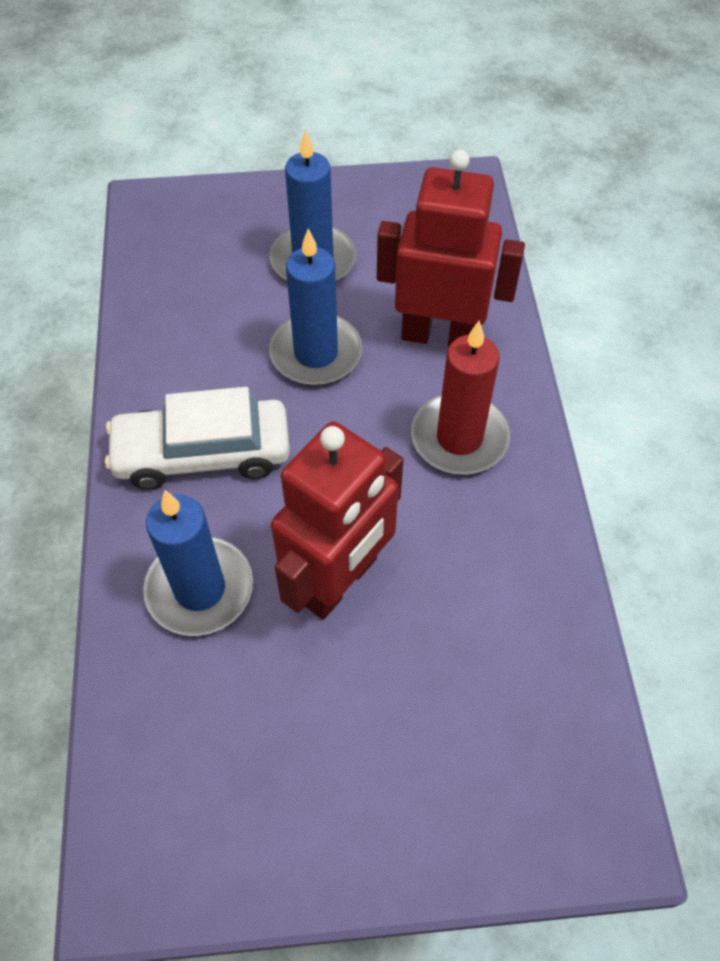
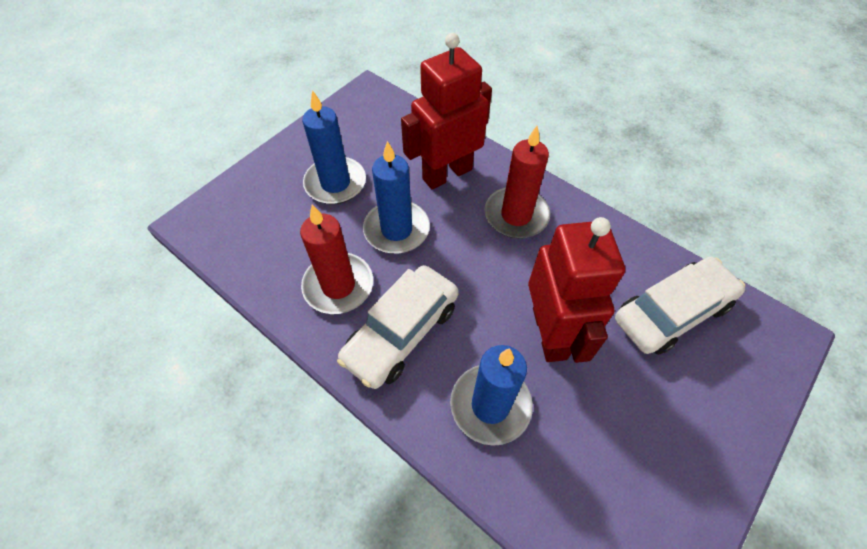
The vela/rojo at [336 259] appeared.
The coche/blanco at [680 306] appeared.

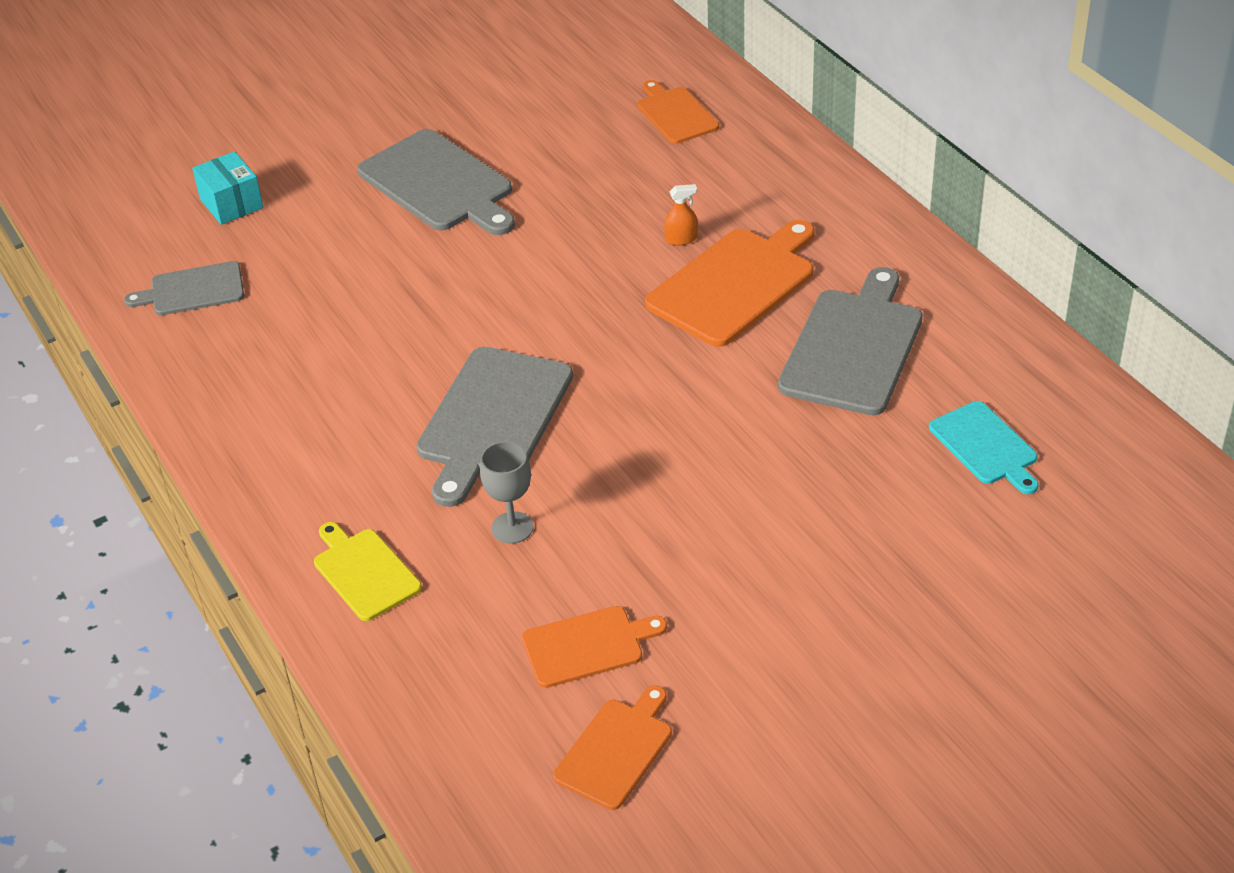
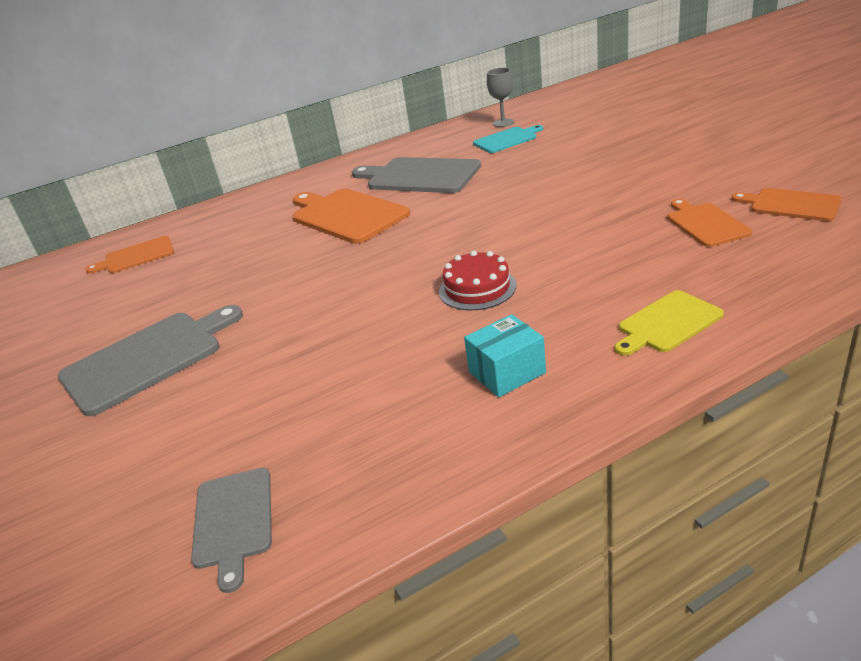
The tabla de cortar/gris at [494 427] was replaced by the tarta/rojo at [478 280].
The caja/turquesa moved from [227 188] to [505 355].
The copa/gris moved from [506 492] to [500 97].
The pulverizador/naranja at [681 215] disappeared.

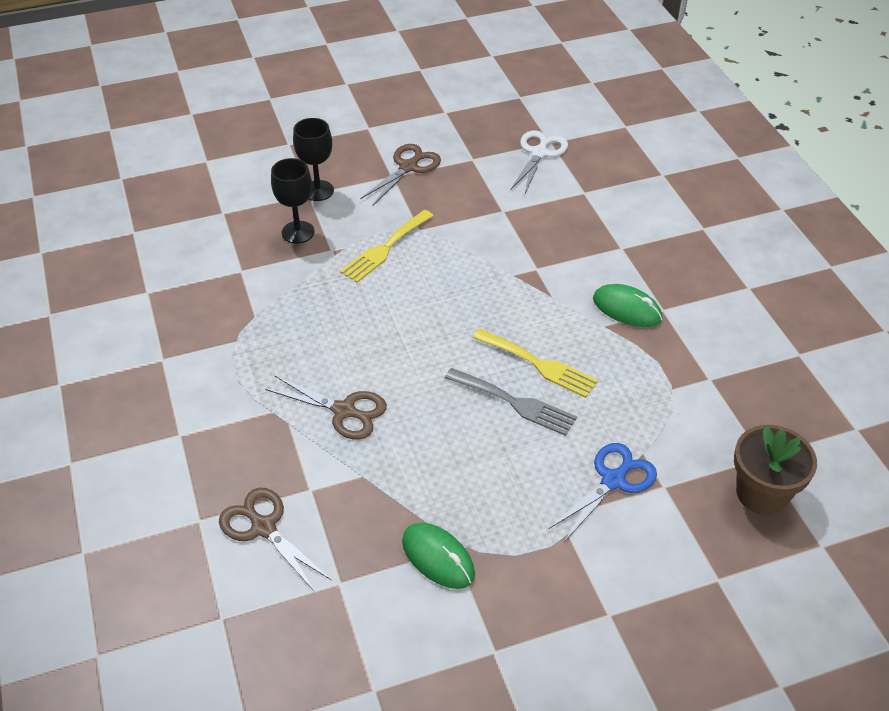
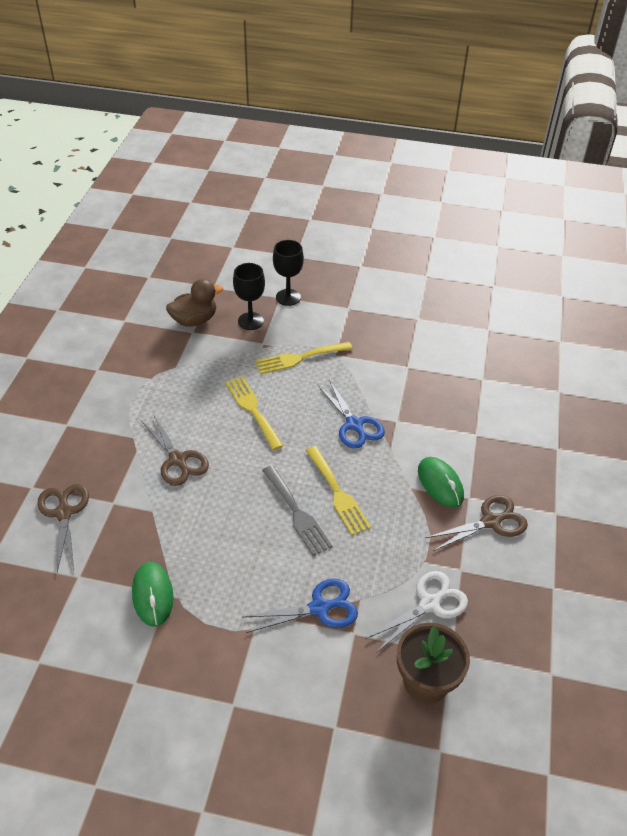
The pato/marrón at [194 303] appeared.
The tenedor/amarillo at [254 413] appeared.
The tijeras/azul at [351 414] appeared.
The tijeras/blanco moved from [539 162] to [416 612].
The tijeras/marrón moved from [400 174] to [477 523].

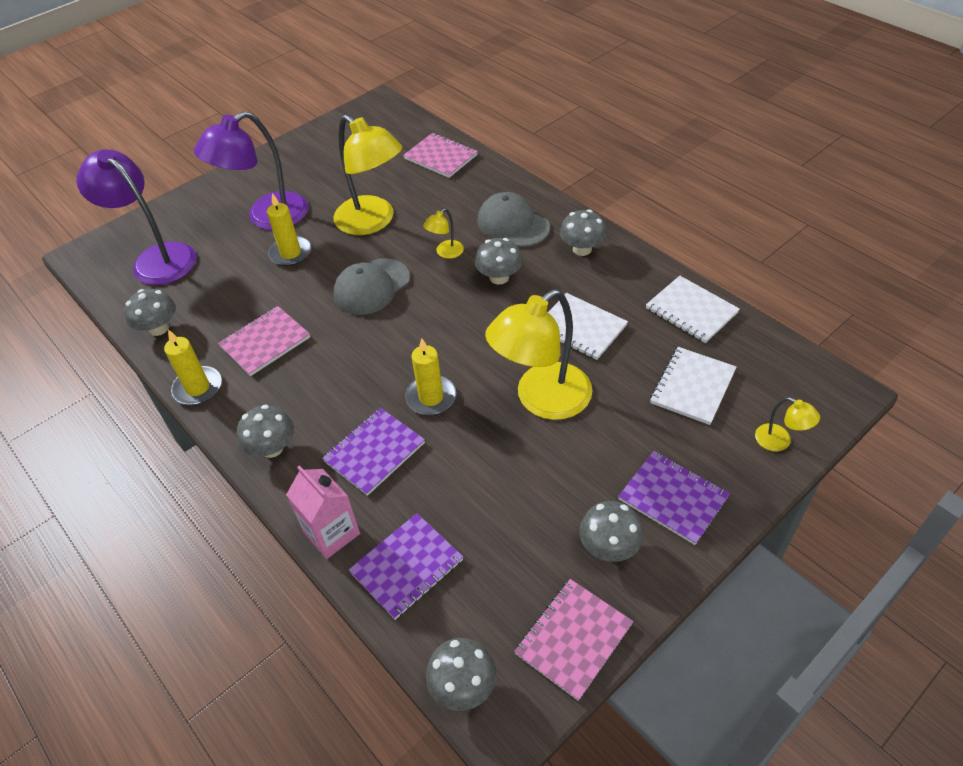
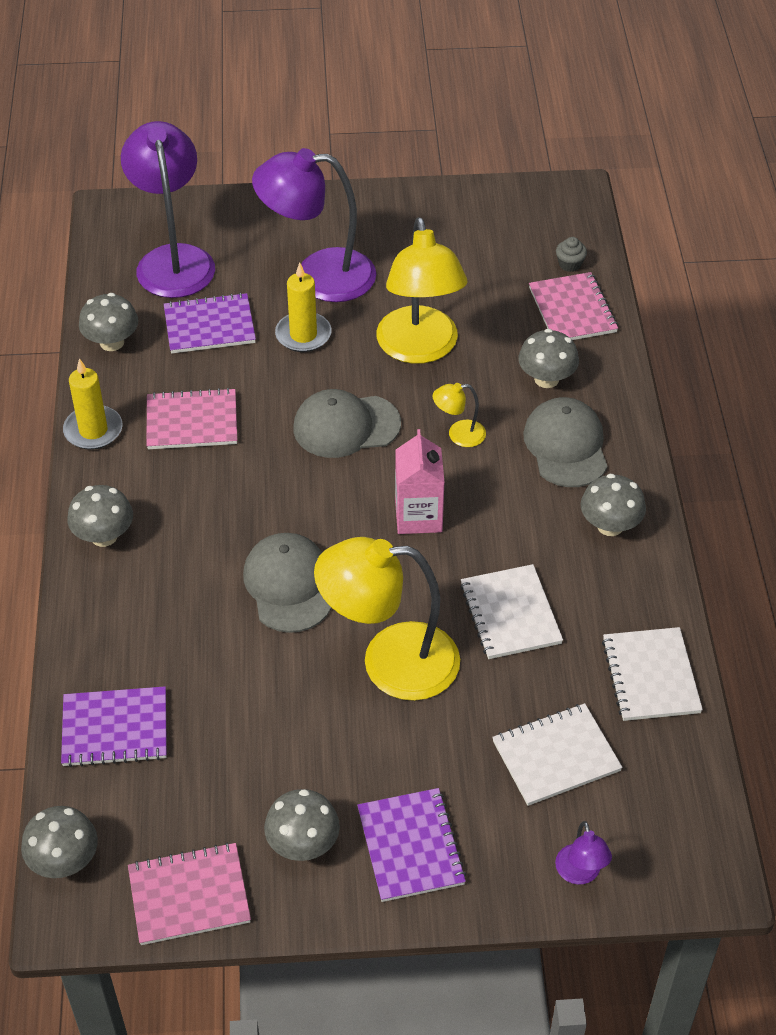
The cuaderno/morado moved from [373 452] to [210 323].
The vela/amarillo at [430 376] was replaced by the gorra/gris at [287 583].
The cartón de leche/rosa moved from [323 512] to [420 481].
The seta/gris moved from [499 261] to [548 358].
The lámpara/amarillo at [787 424] became the lámpara/morado at [583 852].
The magdalena/gris at [571 254] appeared.

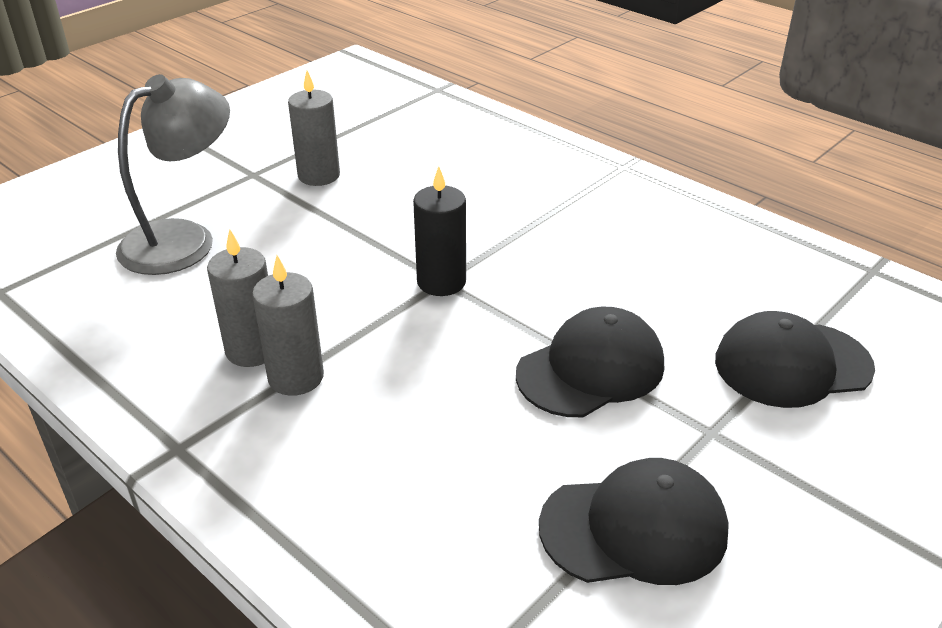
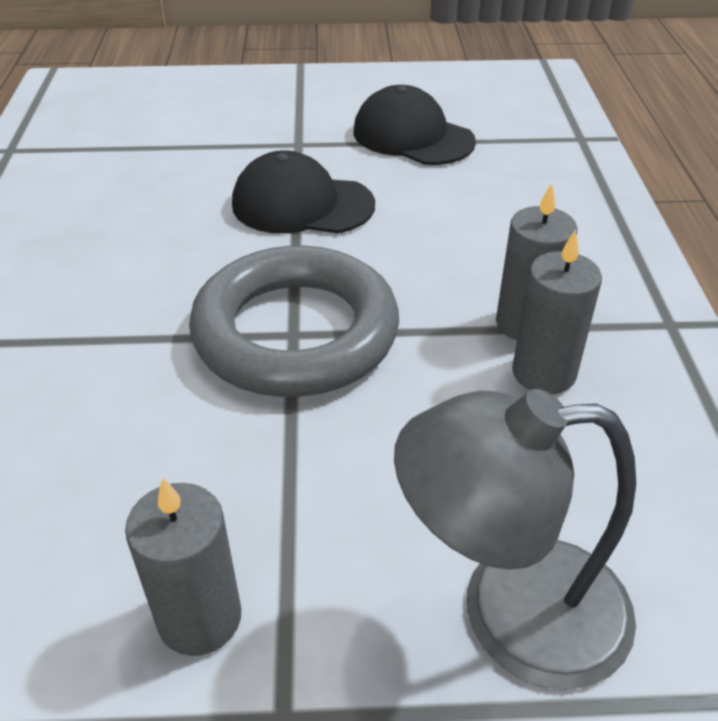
The vela/negro at [439 231] was replaced by the anillo/gris at [294 321].
The gorra/negro at [795 359] disappeared.

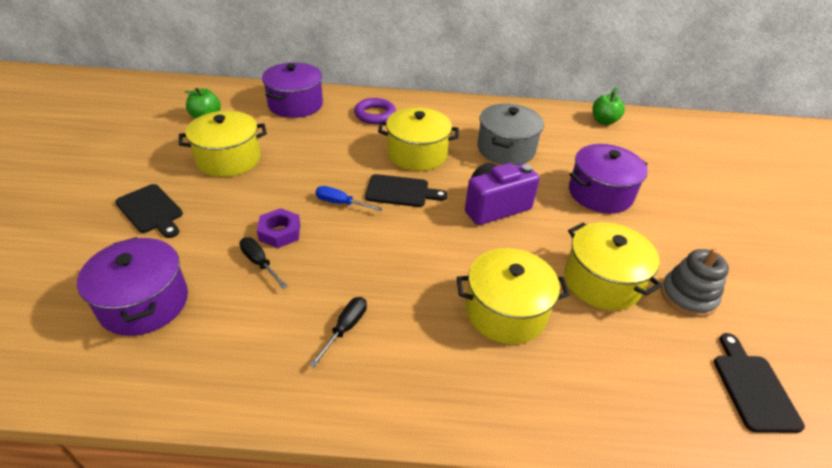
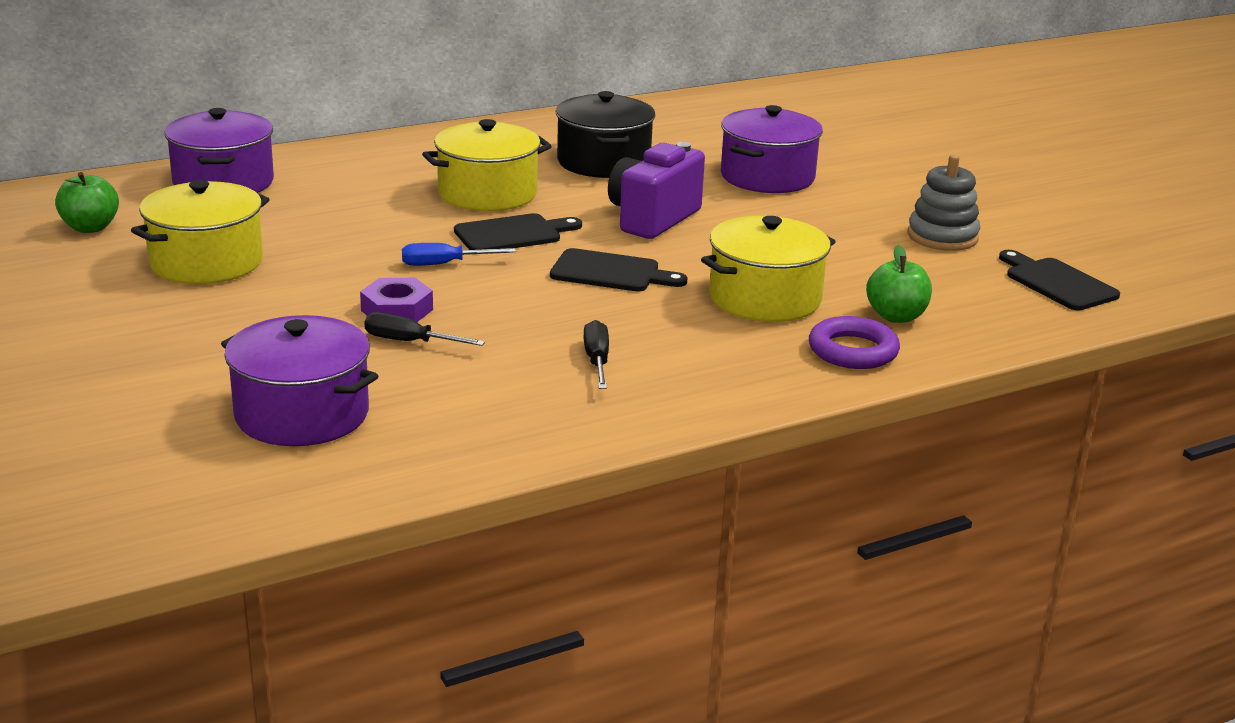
The tabla de cortar/negro moved from [149 211] to [618 270].
The olla/gris at [510 134] became the olla/negro at [606 134].
The anillo/morado moved from [375 111] to [854 342].
The manzana/verde moved from [609 106] to [899 284].
The olla/amarillo at [613 266] disappeared.

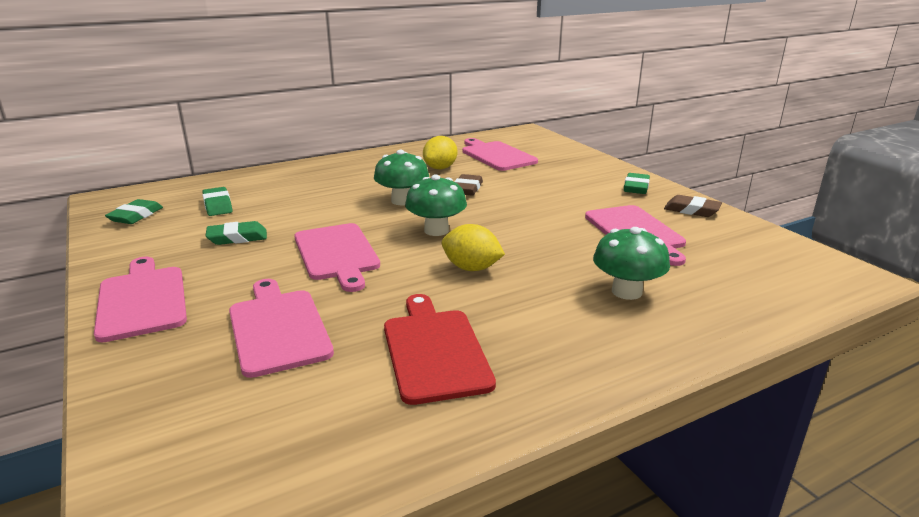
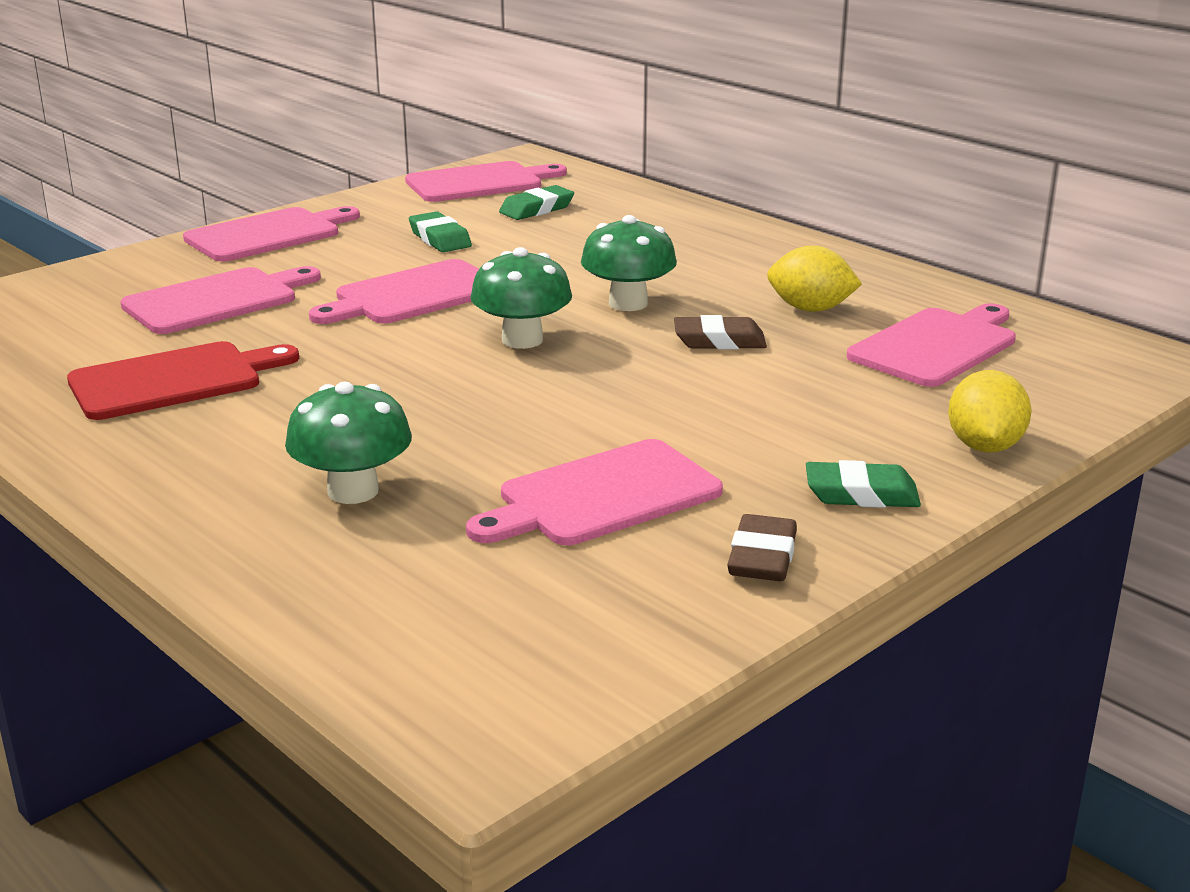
The goma de borrar/verde at [134 211] was replaced by the tabla de cortar/rosa at [486 181].
The limón/amarillo moved from [473 247] to [989 411].

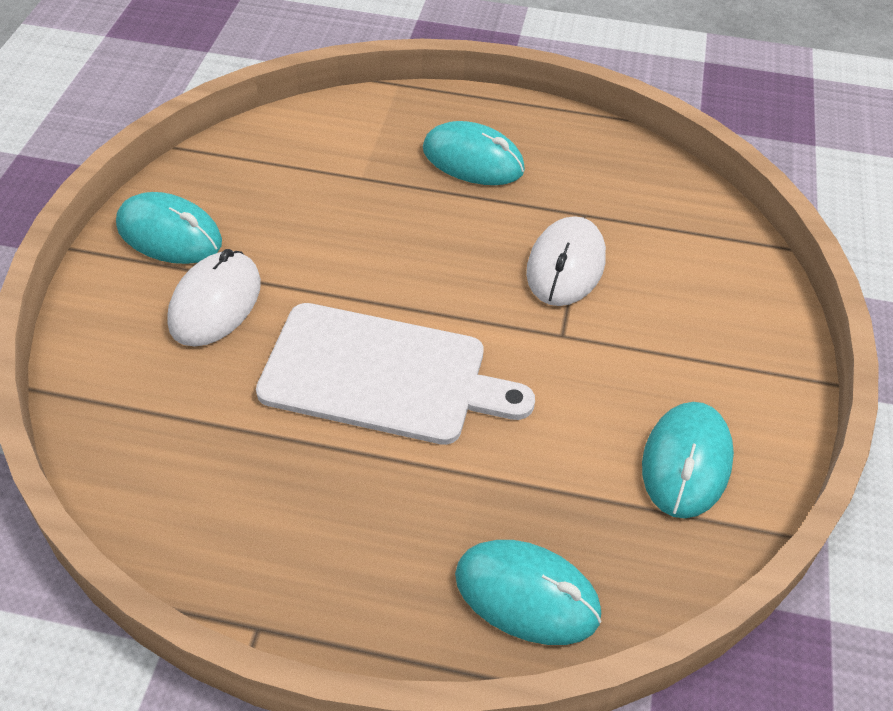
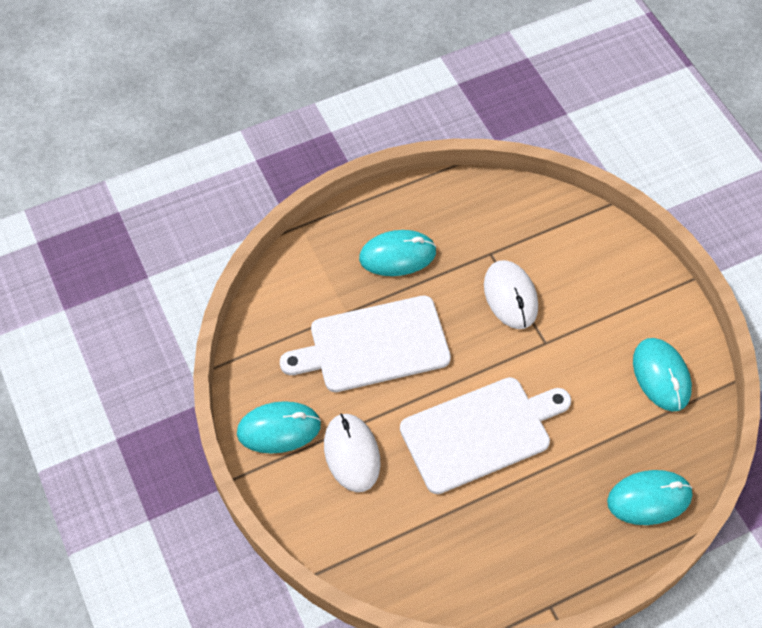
The tabla de cortar/blanco at [365 344] appeared.

